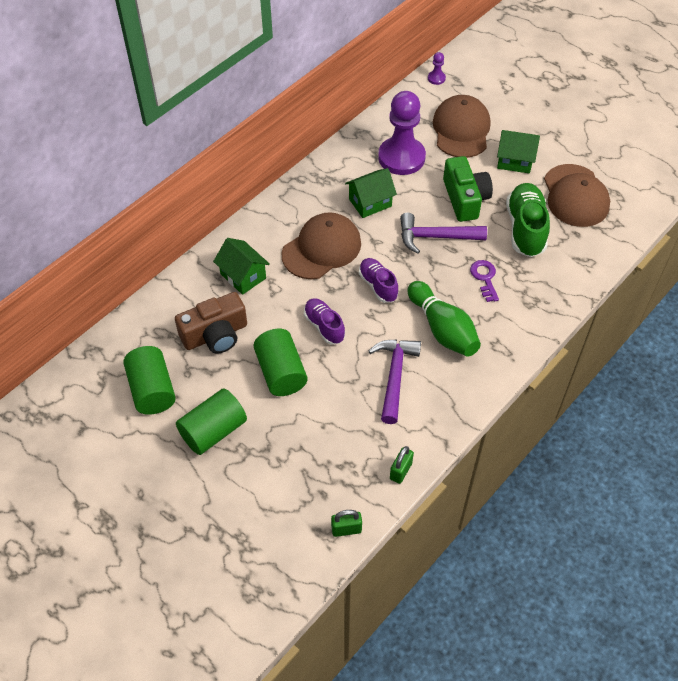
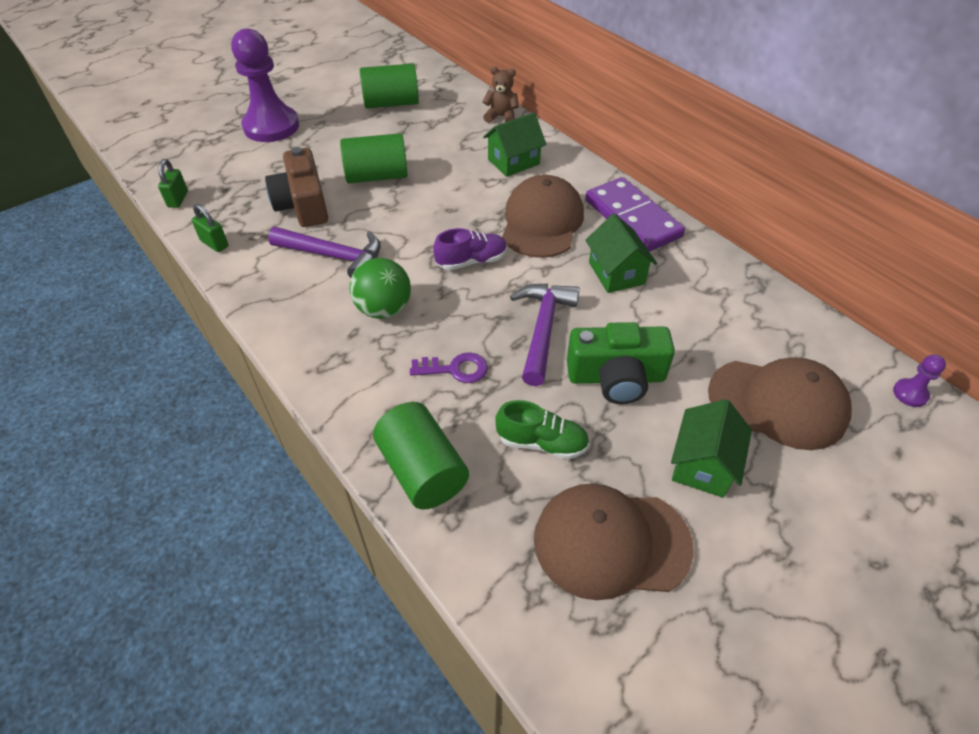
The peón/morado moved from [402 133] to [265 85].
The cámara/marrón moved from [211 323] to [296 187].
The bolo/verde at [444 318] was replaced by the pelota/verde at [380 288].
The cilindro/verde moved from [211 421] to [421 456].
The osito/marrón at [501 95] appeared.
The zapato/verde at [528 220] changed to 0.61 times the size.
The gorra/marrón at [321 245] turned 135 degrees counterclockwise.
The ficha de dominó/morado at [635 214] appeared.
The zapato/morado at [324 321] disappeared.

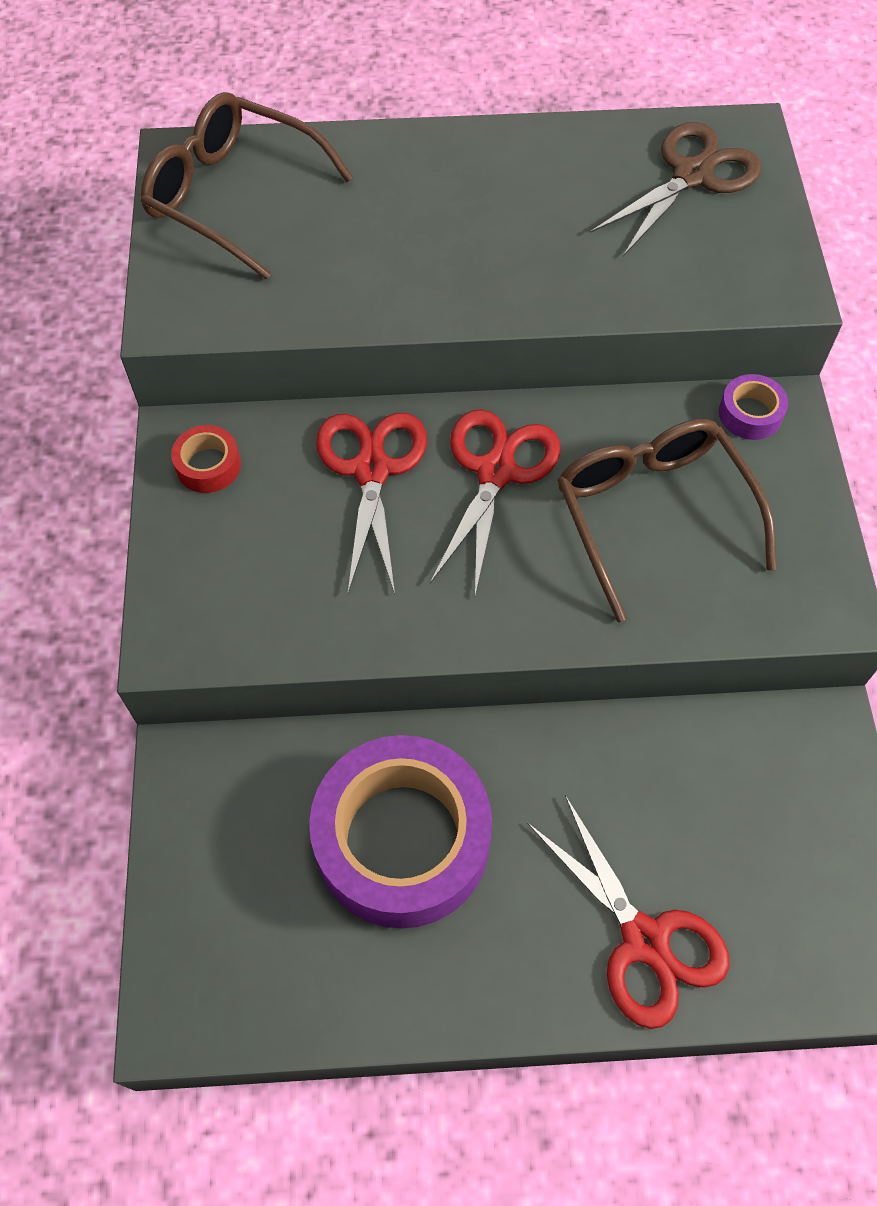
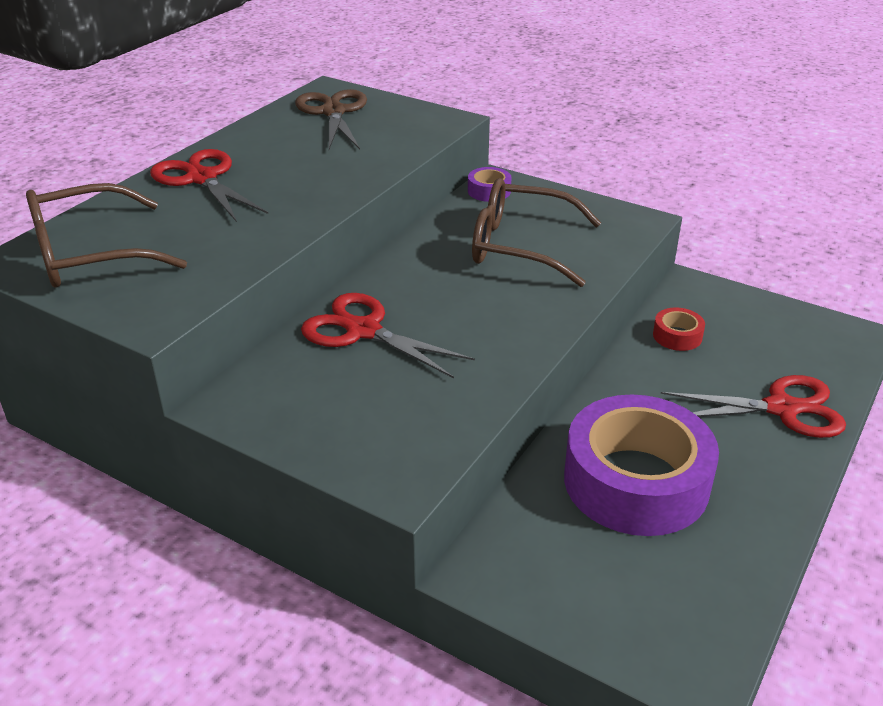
The tijeras/rojo moved from [495 502] to [209 185].
The cinta adhesiva/rojo moved from [206 459] to [679 329].

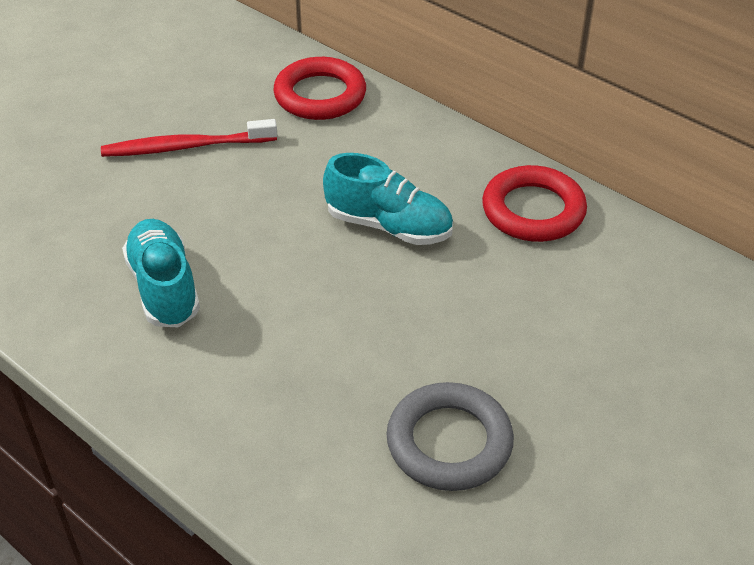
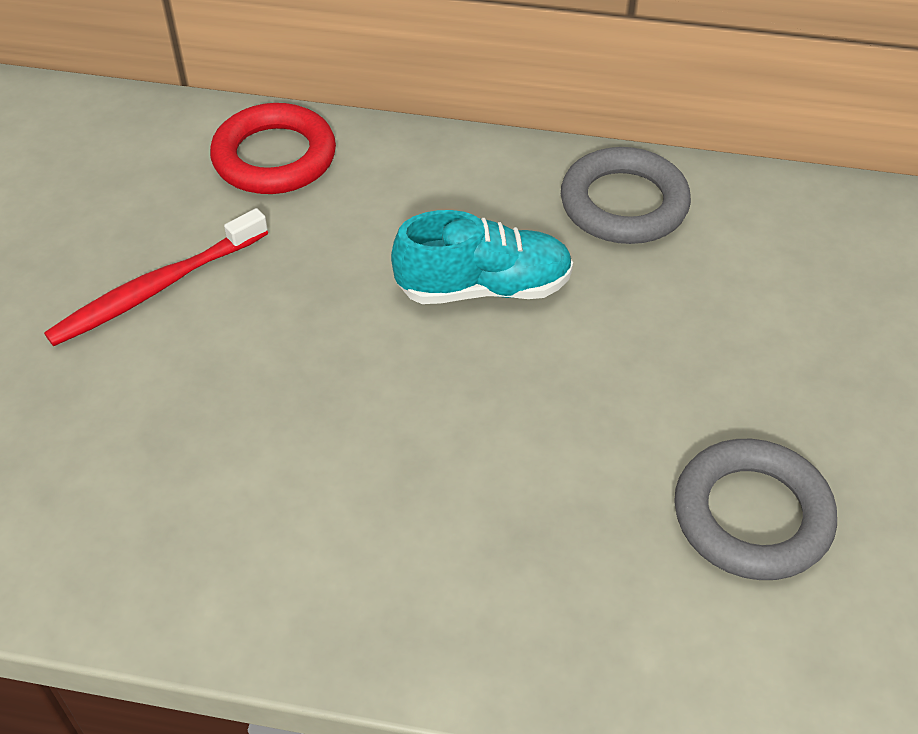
The anillo/rojo at [534 203] became the anillo/gris at [626 195].
The zapato/turquesa at [161 273] disappeared.

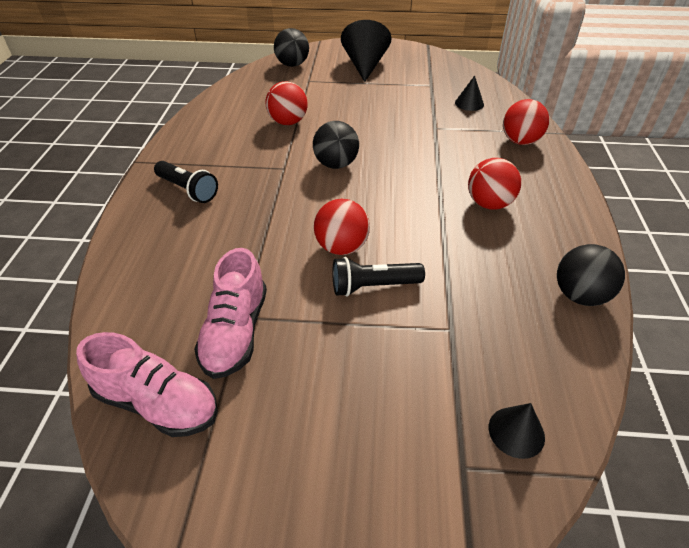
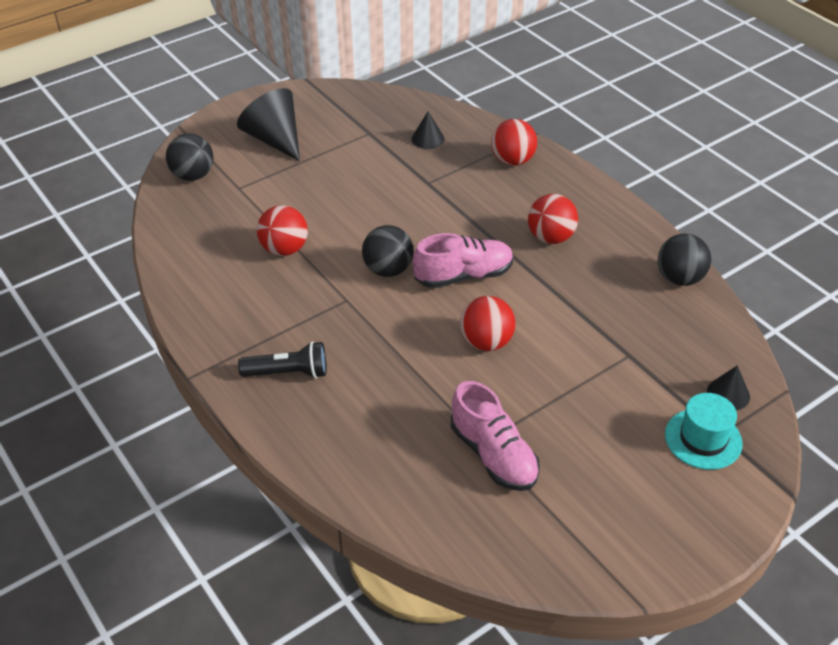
The zapato/rosa moved from [147 384] to [463 260].
The sombrero/turquesa at [704 431] appeared.
The lámpara de mano/negro at [378 277] disappeared.

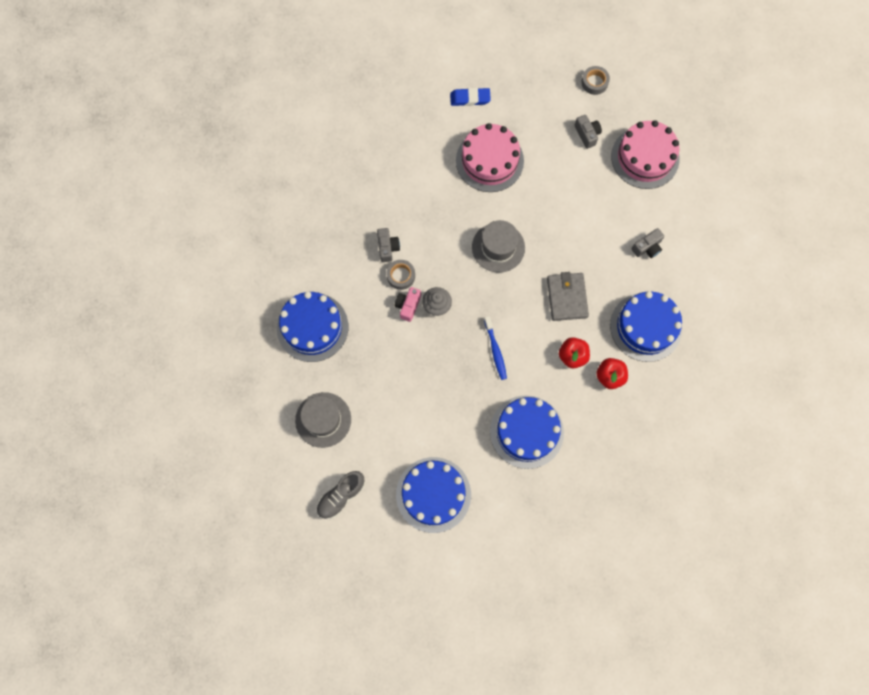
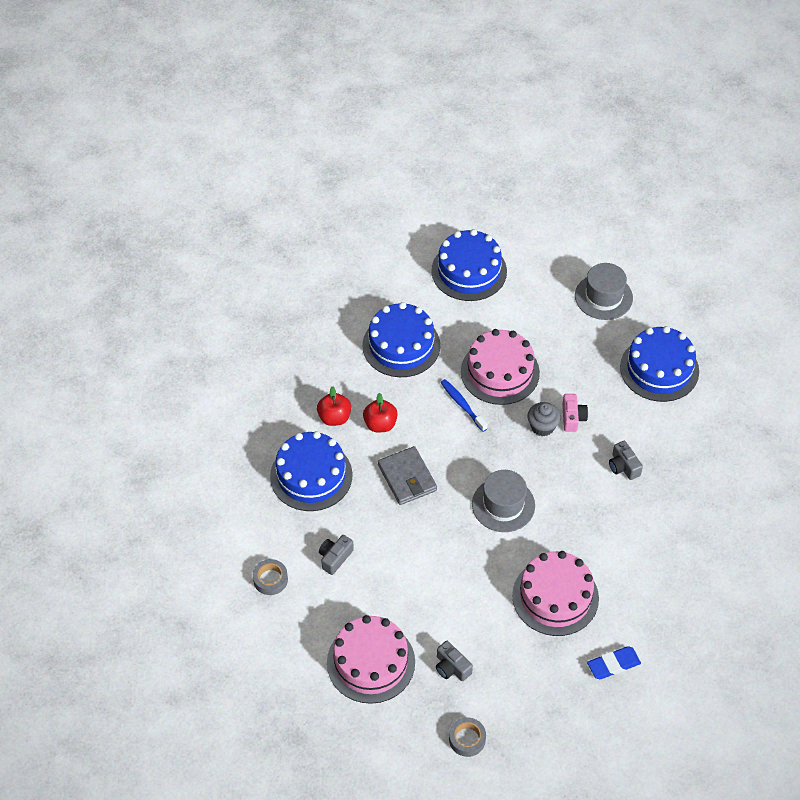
The cinta adhesiva/gris moved from [400 275] to [270 577].
The tarta/rosa at [500 367] appeared.
The zapato/gris at [340 495] disappeared.

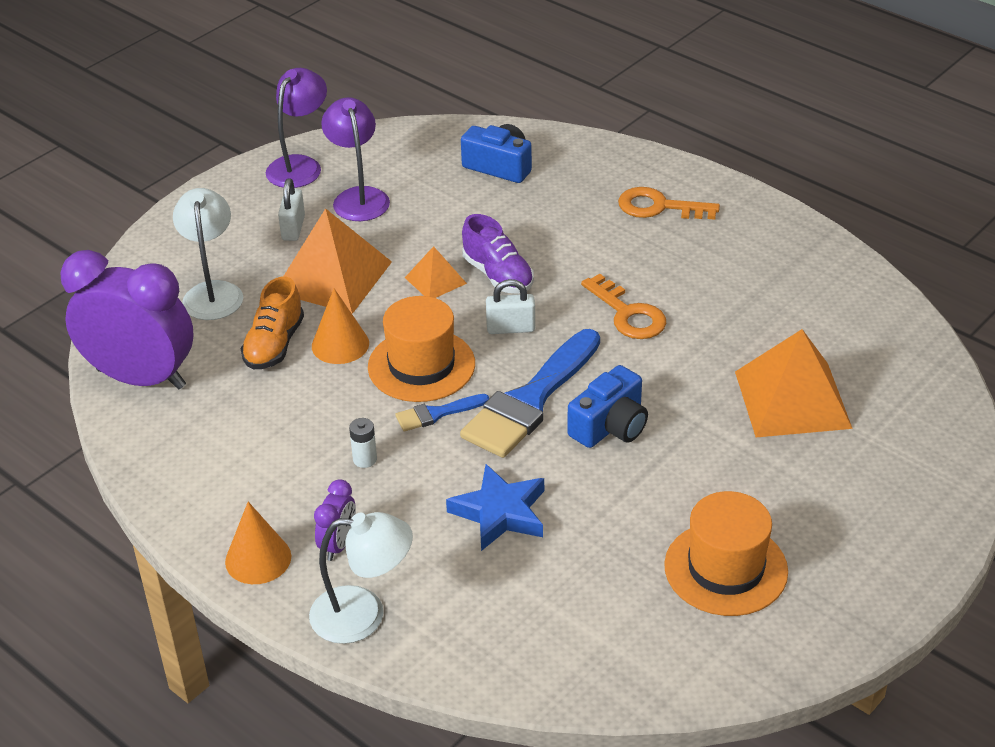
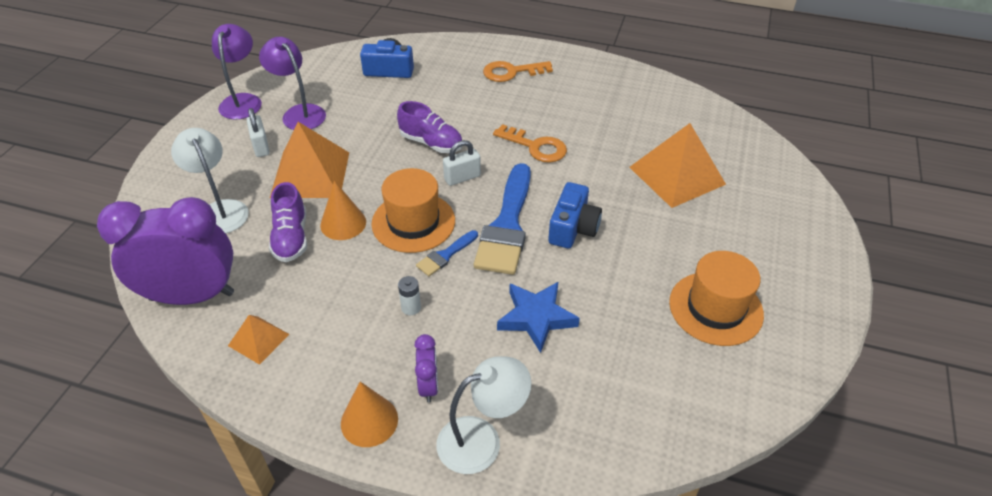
The pirámide/naranja moved from [436 272] to [259 340].
The zapato/naranja at [272 323] became the zapato/morado at [288 222].

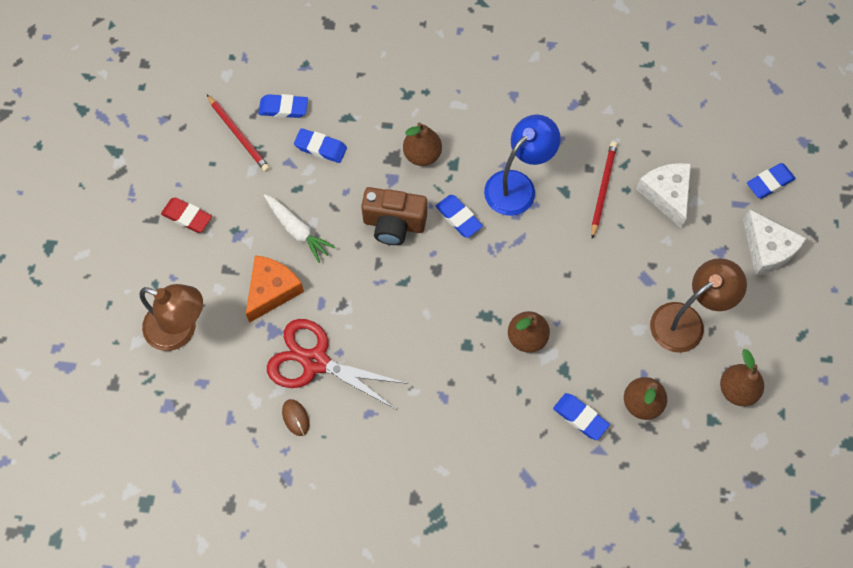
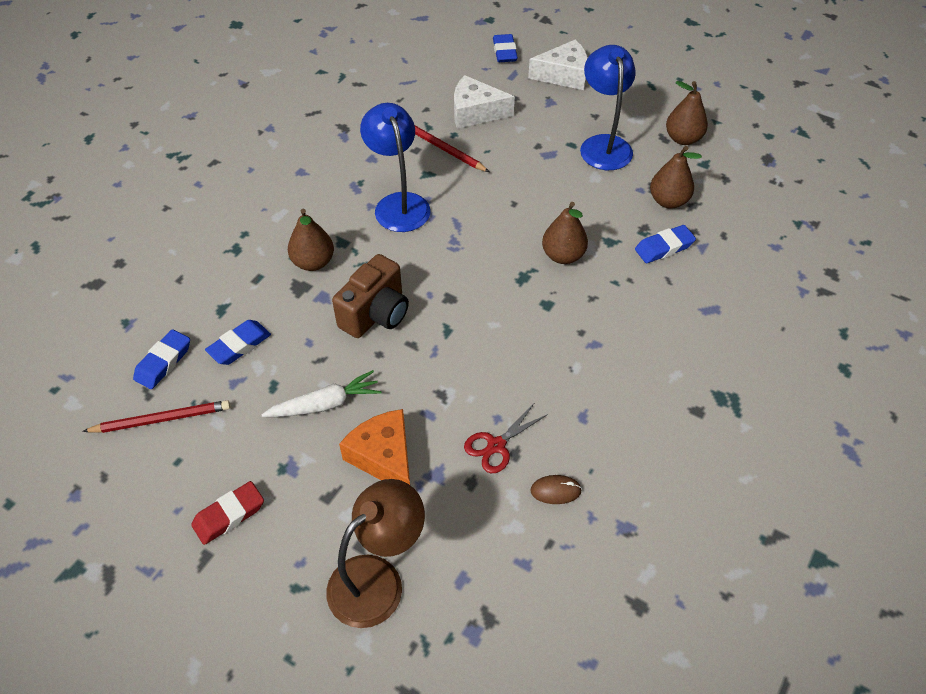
The tijeras/rojo at [337 364] changed to 0.53 times the size.
The lámpara/marrón at [698 305] became the lámpara/azul at [608 107].
The goma de borrar/azul at [459 216] disappeared.

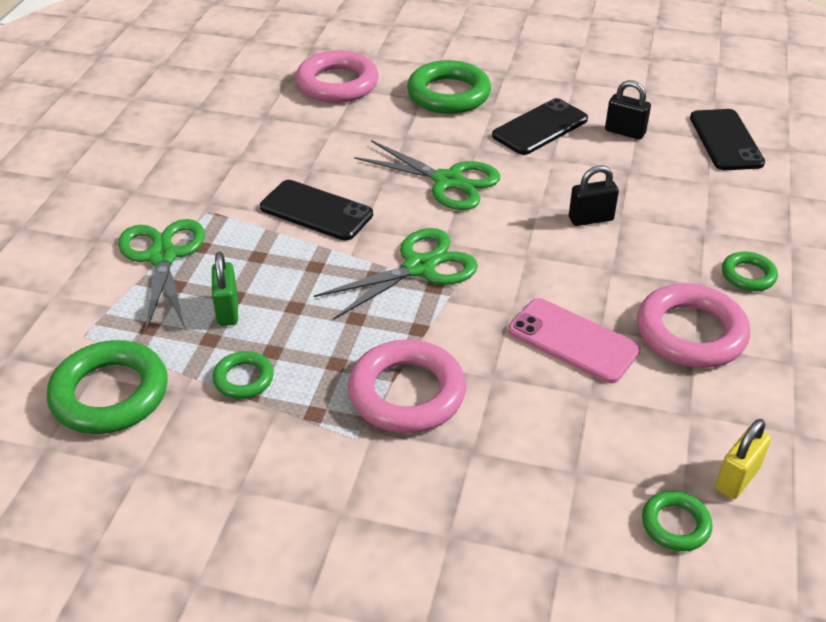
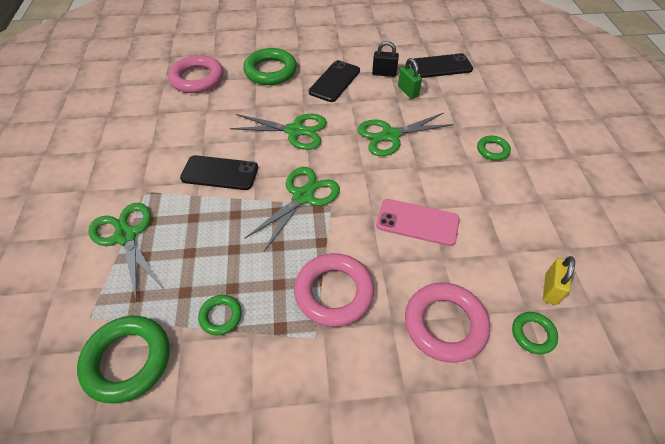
The candado/negro at [594 195] was replaced by the tijeras/verde at [405 134].
The candado/verde moved from [225 289] to [410 78].
The anillo/rosa moved from [693 325] to [447 322].
The móvil/negro at [727 139] turned 75 degrees counterclockwise.

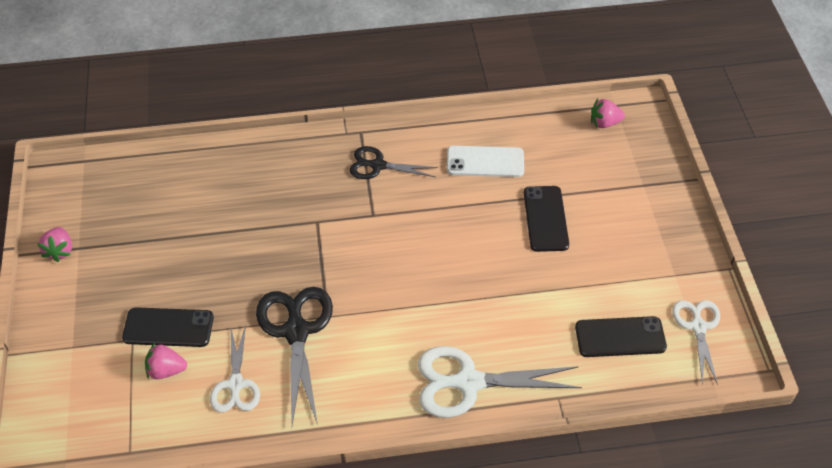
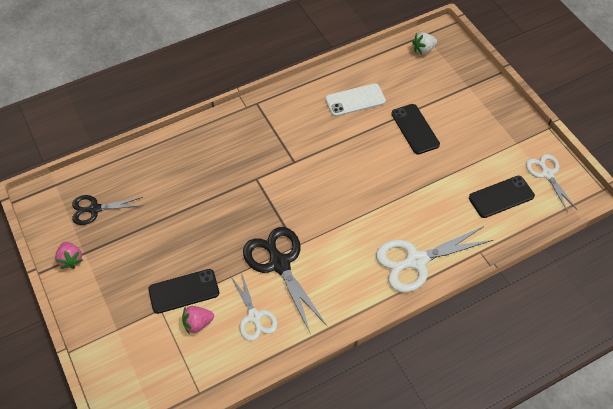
The tijeras/negro moved from [393 162] to [108 210].
The fresa/rosa at [608 113] became the fresa/blanco at [424 43].

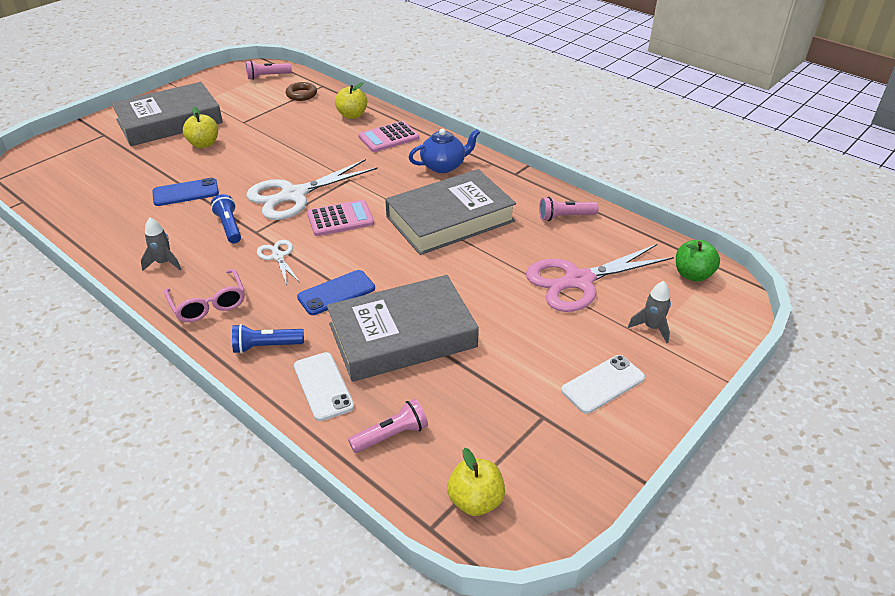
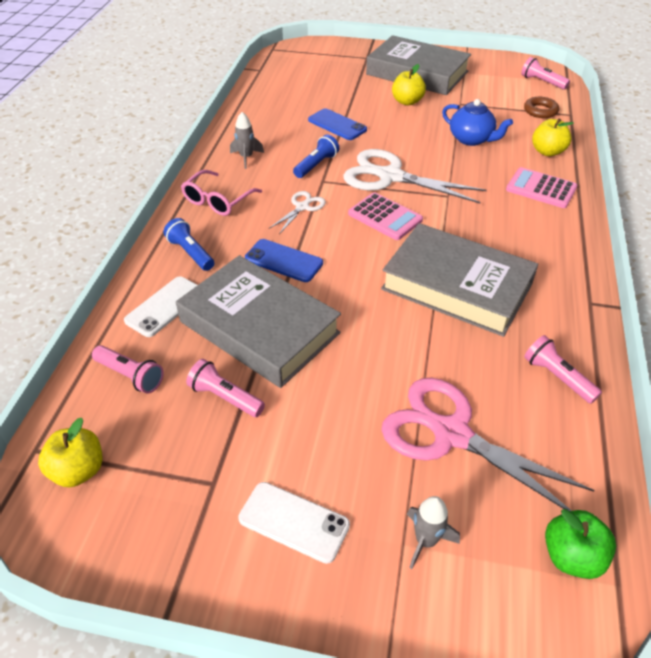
The lámpara de mano/rosa at [225 388] appeared.
The tetera/azul moved from [444 151] to [477 122].

